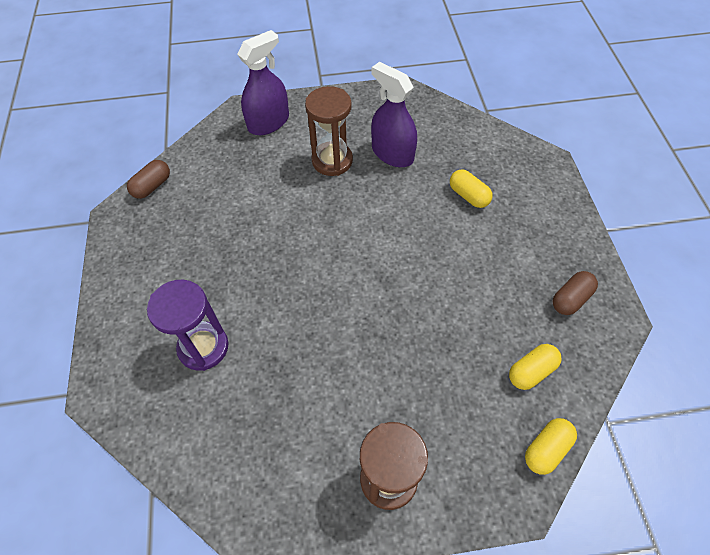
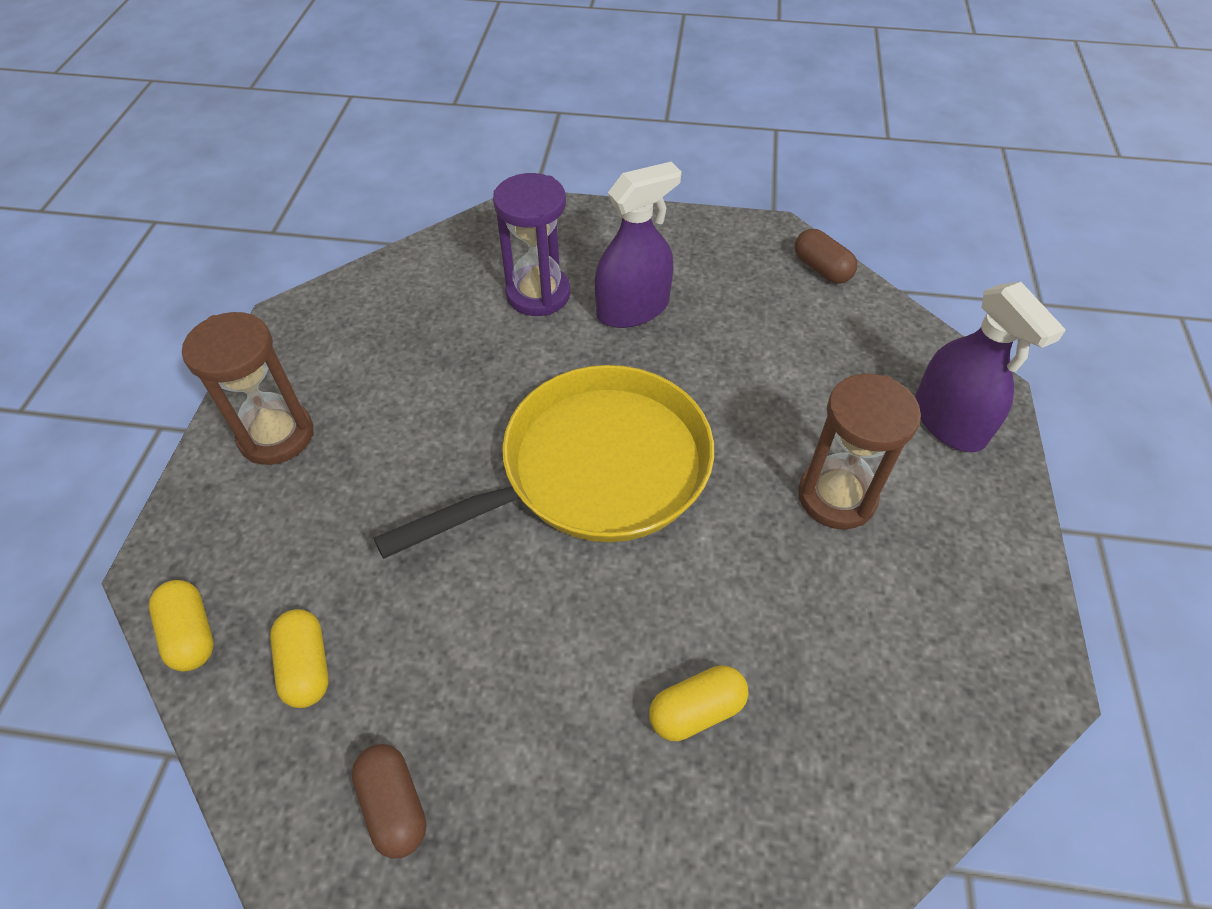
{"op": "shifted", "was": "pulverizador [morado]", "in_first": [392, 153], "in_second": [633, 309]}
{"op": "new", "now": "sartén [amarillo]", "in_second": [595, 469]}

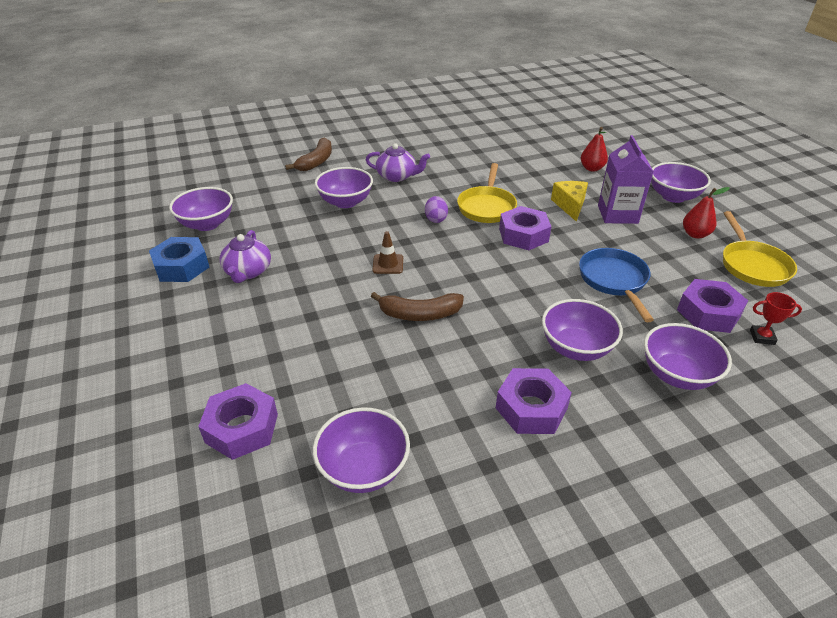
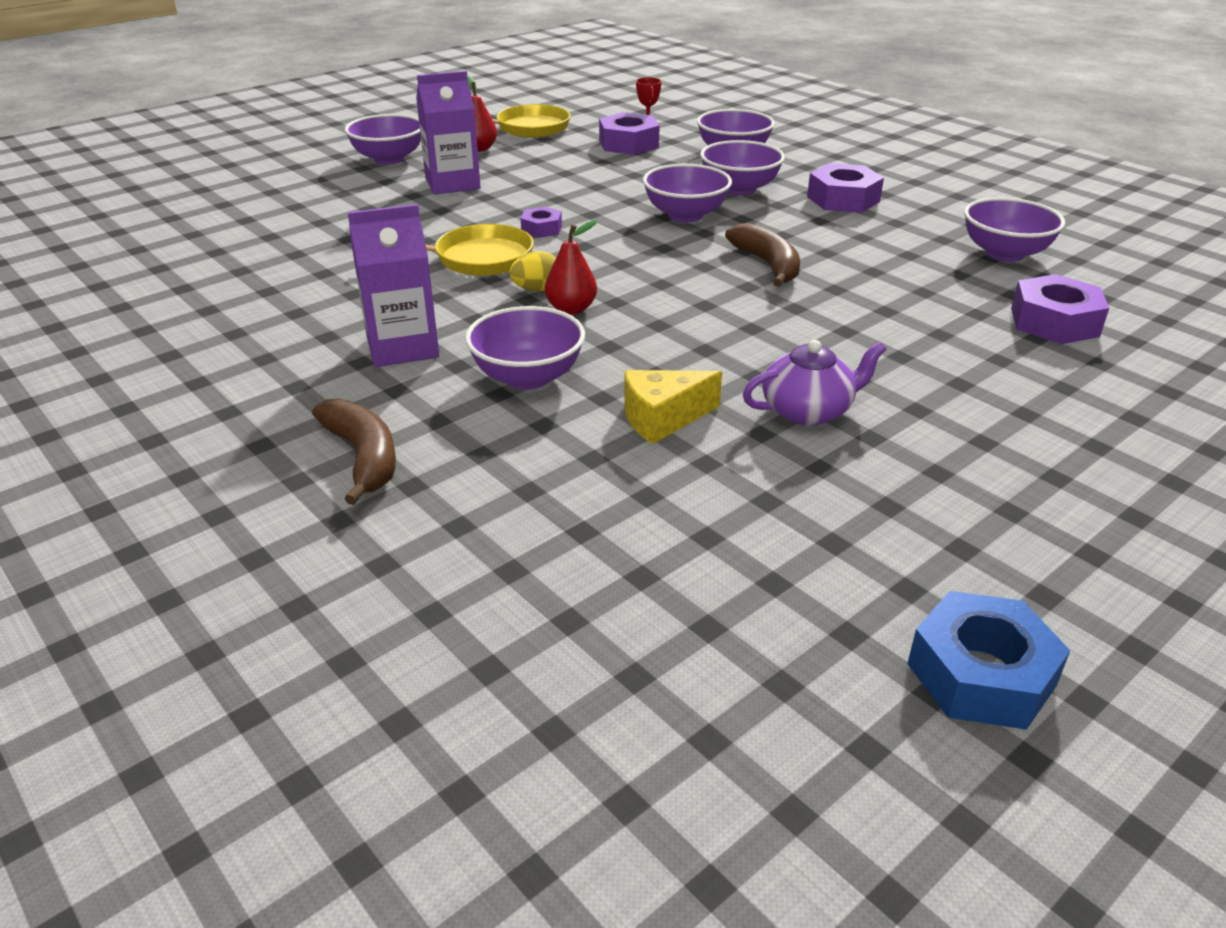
{"op": "shifted", "was": "tuerca [azul]", "in_first": [182, 266], "in_second": [981, 674]}
{"op": "shifted", "was": "cuenco [morado]", "in_first": [207, 224], "in_second": [685, 215]}
{"op": "rotated", "was": "plátano [marrón]", "in_first": [316, 161], "in_second": [363, 457], "clockwise": 60}
{"op": "swapped", "was": "tetera [morado]", "now": "cartón de leche [morado]", "in_first": [397, 176], "in_second": [402, 347]}
{"op": "gone", "was": "cono de tráfico [marrón]", "in_first": [388, 264]}
{"op": "repainted", "was": "huevo [morado]", "now": "huevo [amarillo]", "in_first": [436, 219], "in_second": [536, 289]}
{"op": "scaled", "was": "tuerca [morado]", "in_first": [523, 235], "in_second": [541, 229], "ratio": 0.57}
{"op": "shifted", "was": "queso [amarillo]", "in_first": [570, 205], "in_second": [662, 418]}
{"op": "gone", "was": "sartén [azul]", "in_first": [614, 280]}
{"op": "shifted", "was": "pera [rojo]", "in_first": [591, 168], "in_second": [571, 309]}

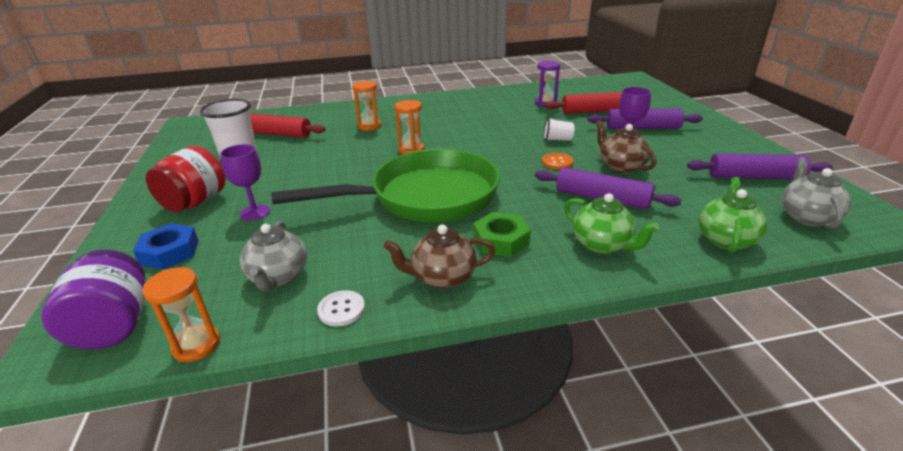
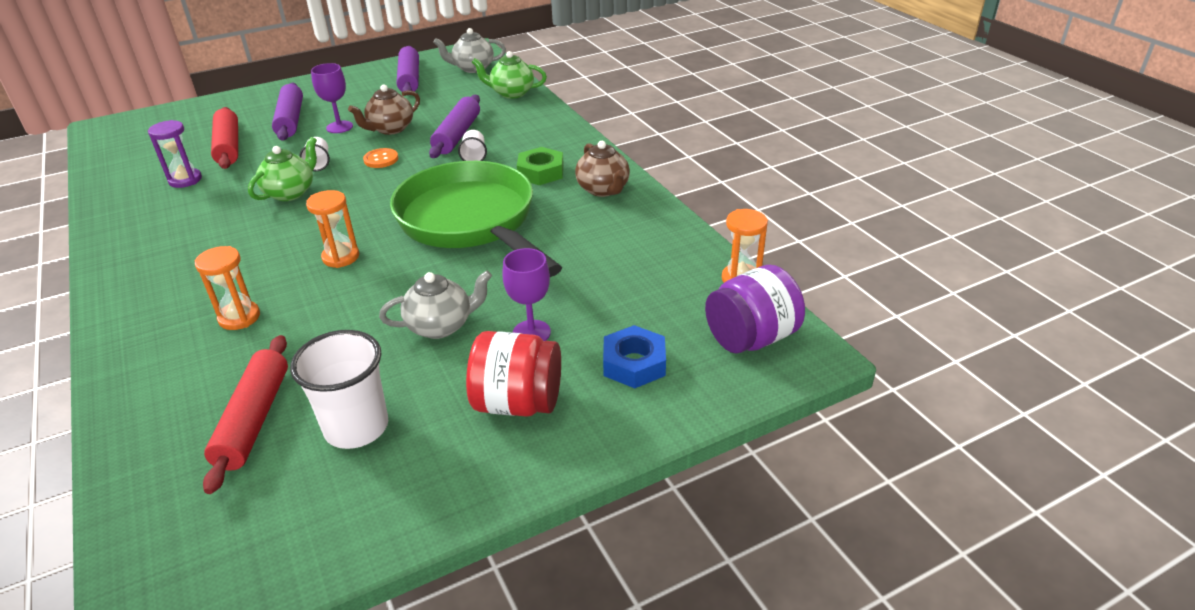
{"op": "shifted", "was": "tetera [gris]", "in_first": [278, 277], "in_second": [441, 326]}
{"op": "gone", "was": "botón [blanco]", "in_first": [341, 309]}
{"op": "shifted", "was": "tetera [verde]", "in_first": [603, 245], "in_second": [291, 192]}
{"op": "new", "now": "vaso [blanco]", "in_second": [474, 156]}

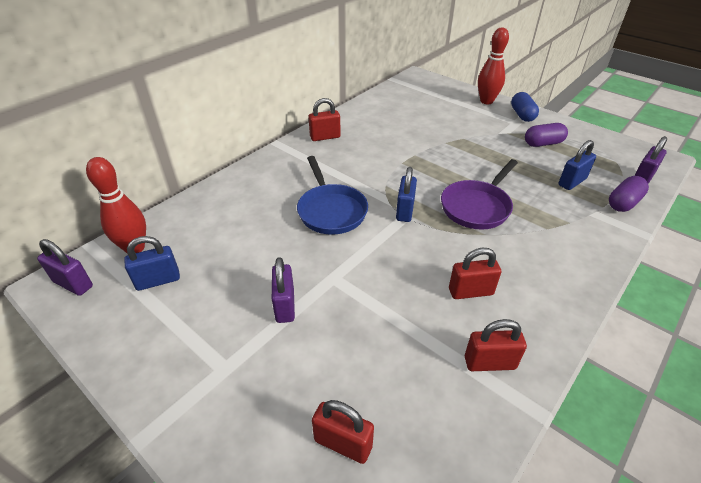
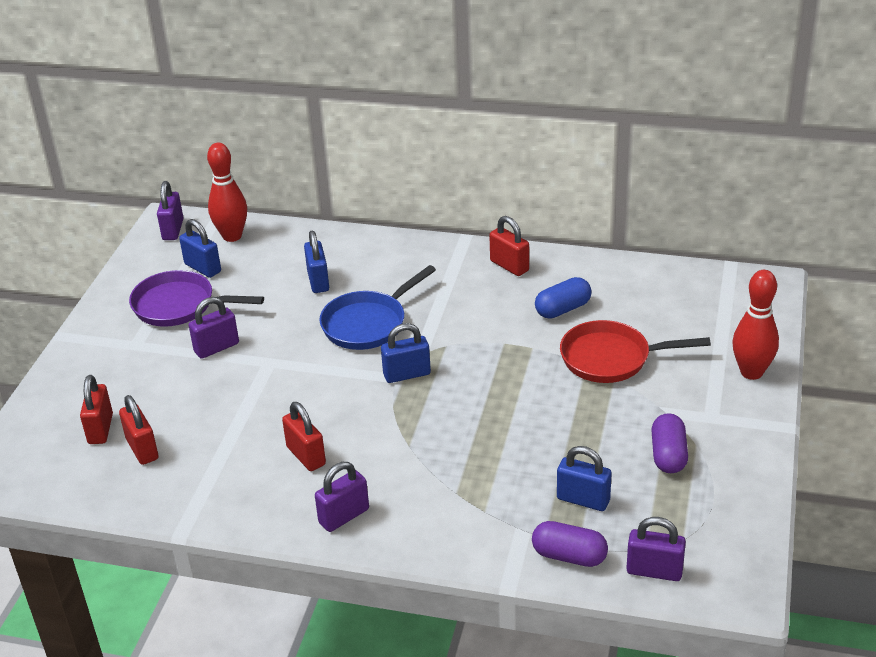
{"op": "shifted", "was": "sartén [morado]", "in_first": [477, 207], "in_second": [179, 306]}
{"op": "shifted", "was": "candado [rojo]", "in_first": [489, 363], "in_second": [142, 449]}
{"op": "shifted", "was": "cápsula [azul]", "in_first": [522, 115], "in_second": [563, 309]}
{"op": "rotated", "was": "cápsula [morado]", "in_first": [543, 143], "in_second": [668, 455], "clockwise": 45}
{"op": "new", "now": "candado [azul]", "in_second": [318, 281]}
{"op": "new", "now": "candado [morado]", "in_second": [344, 516]}
{"op": "new", "now": "sartén [rojo]", "in_second": [611, 358]}

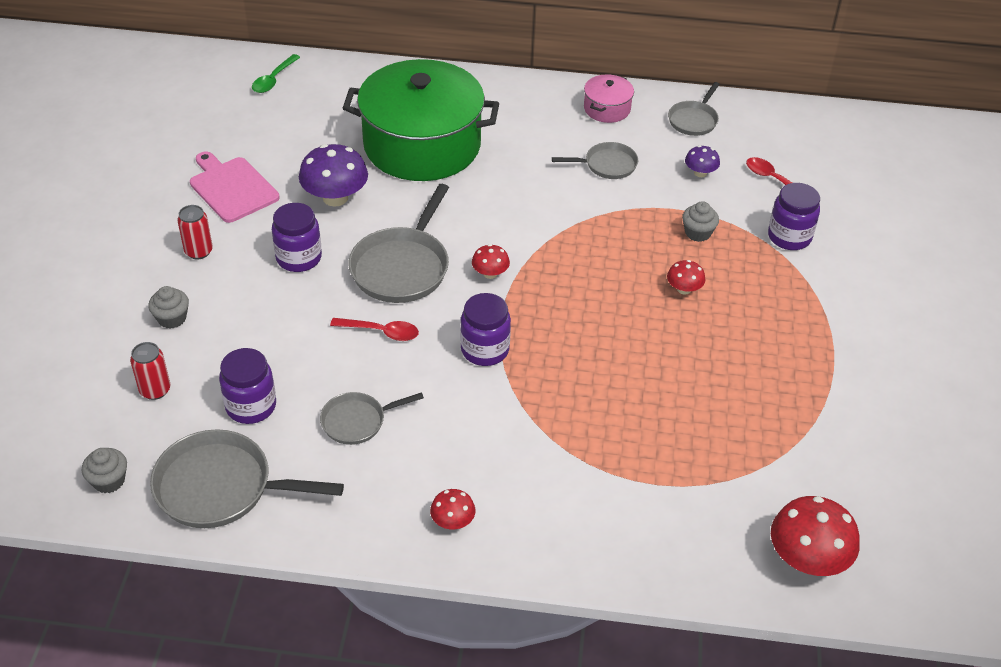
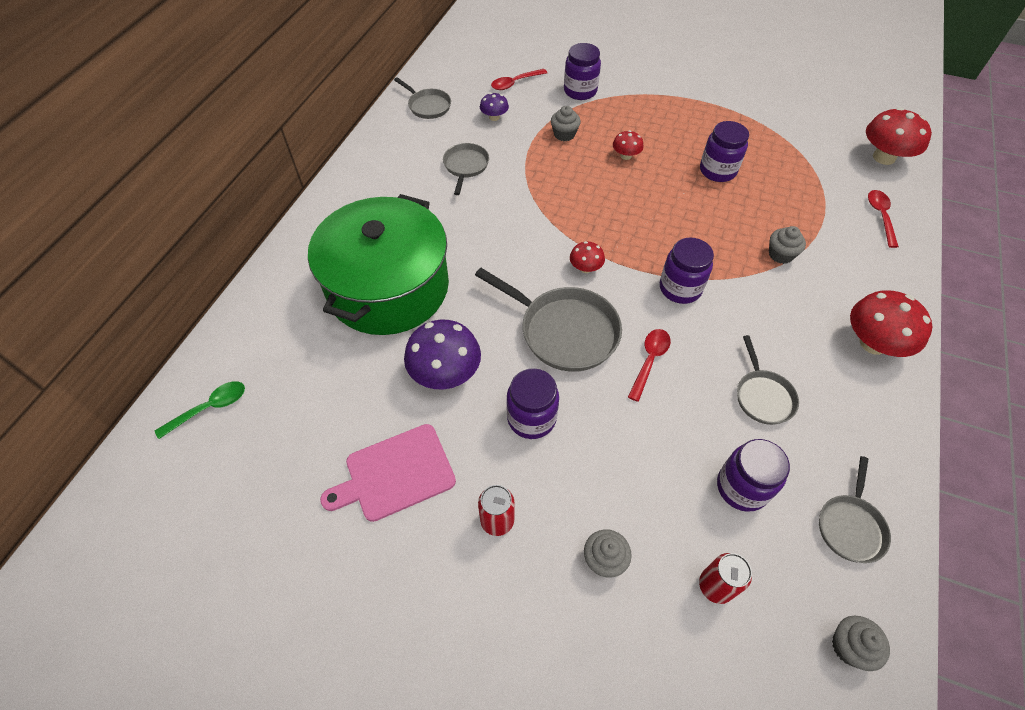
{"op": "scaled", "was": "sartén [gris]", "in_first": [221, 487], "in_second": [850, 526], "ratio": 0.57}
{"op": "rotated", "was": "cuchara [verde]", "in_first": [273, 79], "in_second": [210, 408], "clockwise": -75}
{"op": "scaled", "was": "seta [rojo]", "in_first": [452, 521], "in_second": [873, 343], "ratio": 1.9}
{"op": "gone", "was": "olla [rosa]", "in_first": [607, 109]}
{"op": "new", "now": "tarro [morado]", "in_second": [717, 171]}
{"op": "new", "now": "magdalena [gris]", "in_second": [780, 254]}
{"op": "new", "now": "cuchara [rojo]", "in_second": [880, 216]}

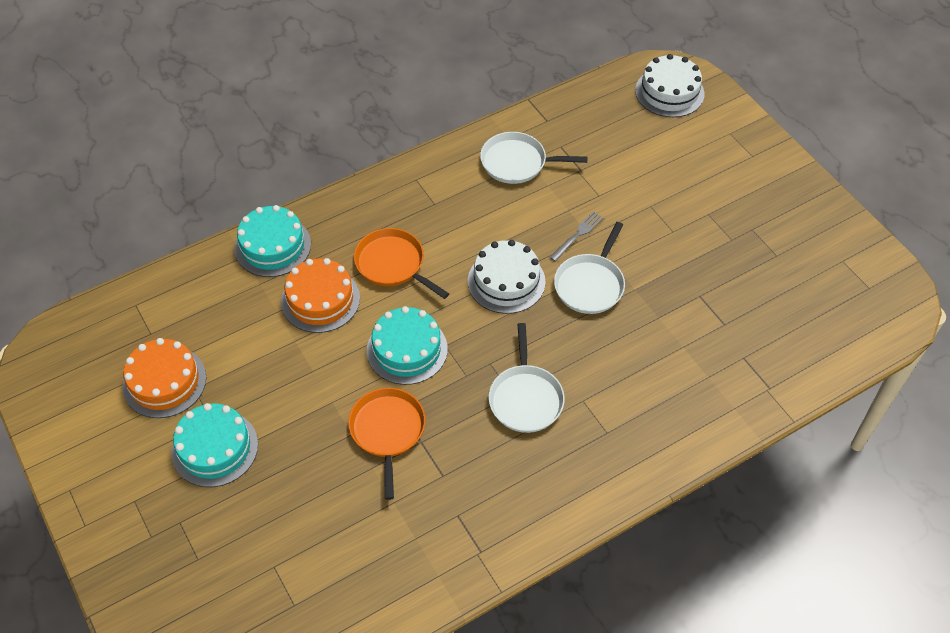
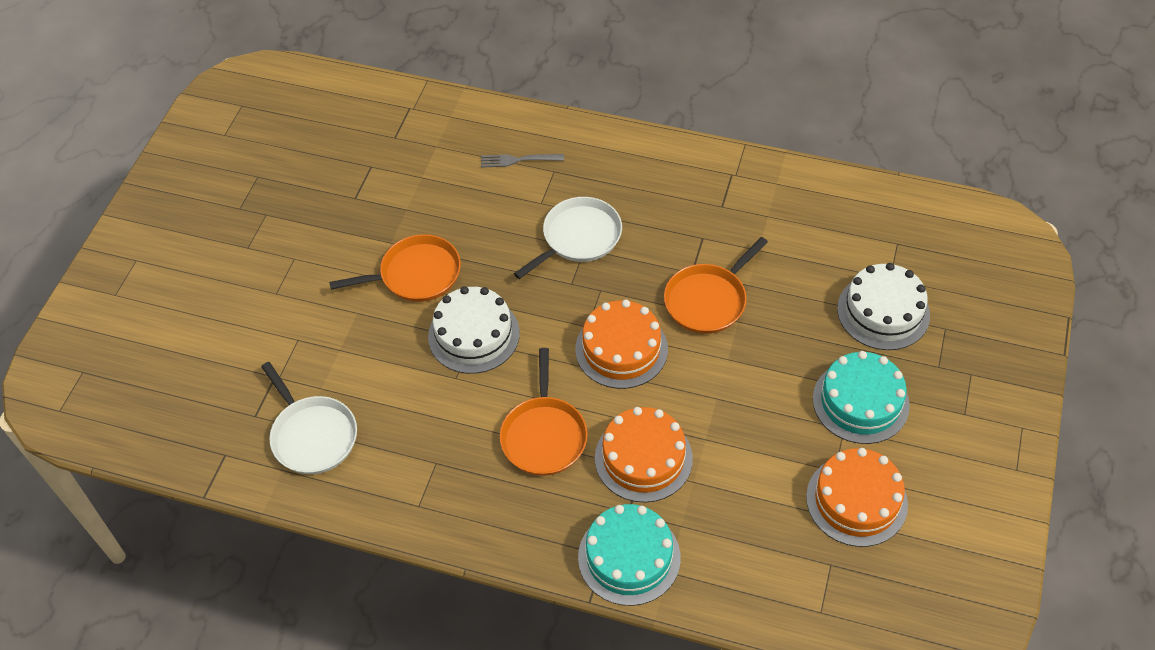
{"op": "repainted", "was": "tarta [turquesa]", "now": "tarta [naranja]", "in_first": [407, 349], "in_second": [621, 349]}
{"op": "shifted", "was": "tenedor [gris]", "in_first": [577, 235], "in_second": [518, 160]}
{"op": "repainted", "was": "sartén [blanco]", "now": "sartén [naranja]", "in_first": [590, 285], "in_second": [416, 274]}
{"op": "shifted", "was": "tarta [blanco]", "in_first": [669, 92], "in_second": [883, 312]}

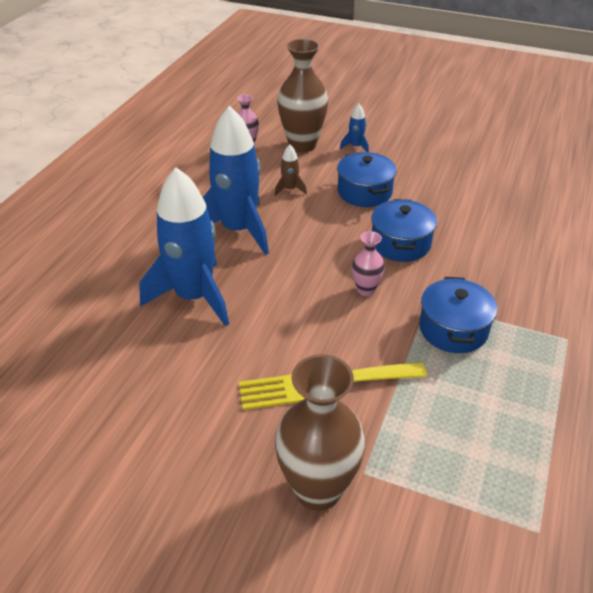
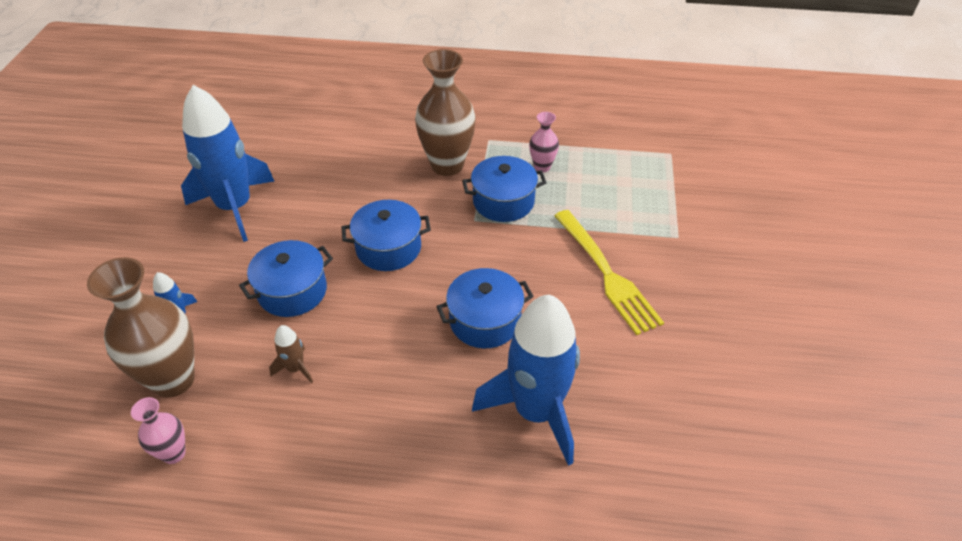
{"op": "shifted", "was": "cohete [azul]", "in_first": [238, 230], "in_second": [235, 207]}
{"op": "shifted", "was": "florero [marrón]", "in_first": [318, 489], "in_second": [447, 165]}
{"op": "shifted", "was": "florero [rosa]", "in_first": [366, 290], "in_second": [542, 167]}
{"op": "new", "now": "olla [azul]", "in_second": [485, 321]}

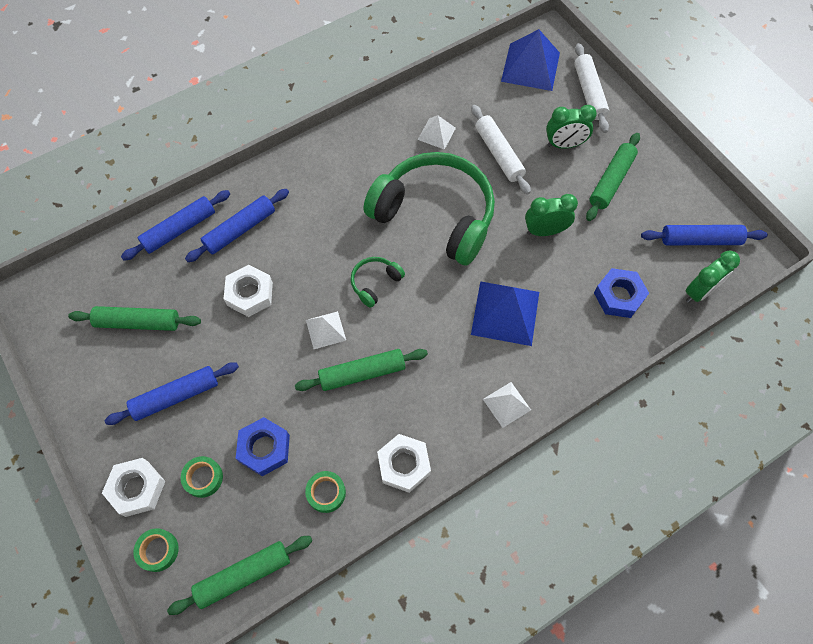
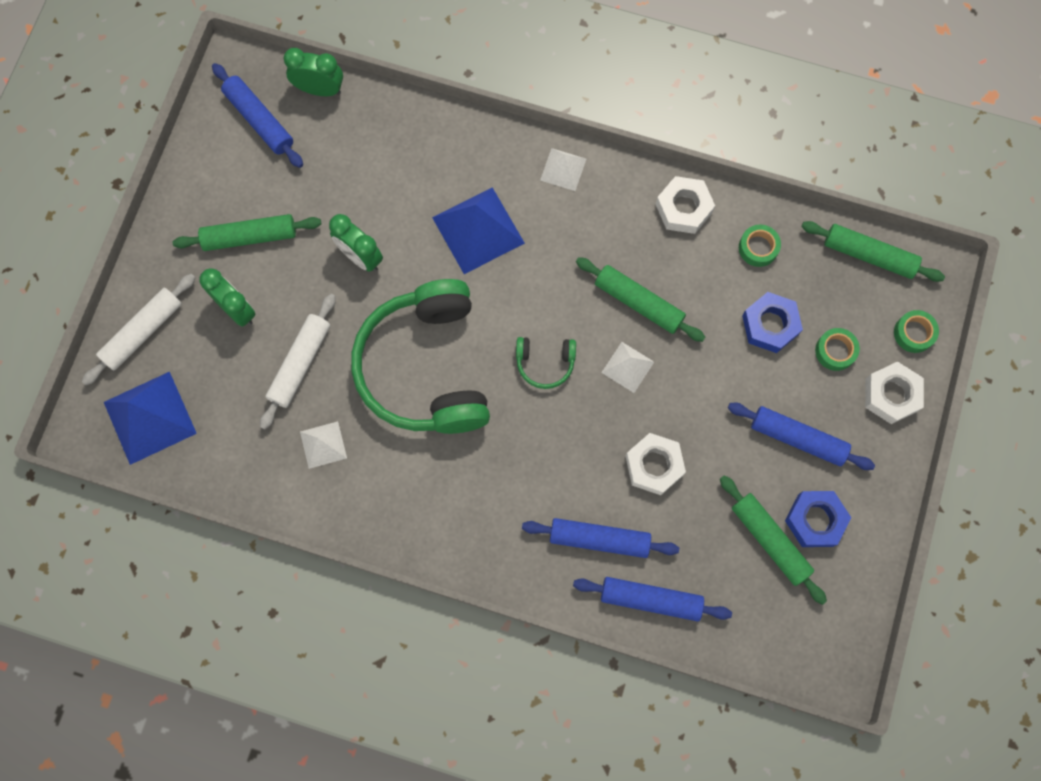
{"op": "shifted", "was": "tuerca [azul]", "in_first": [618, 296], "in_second": [815, 520]}

